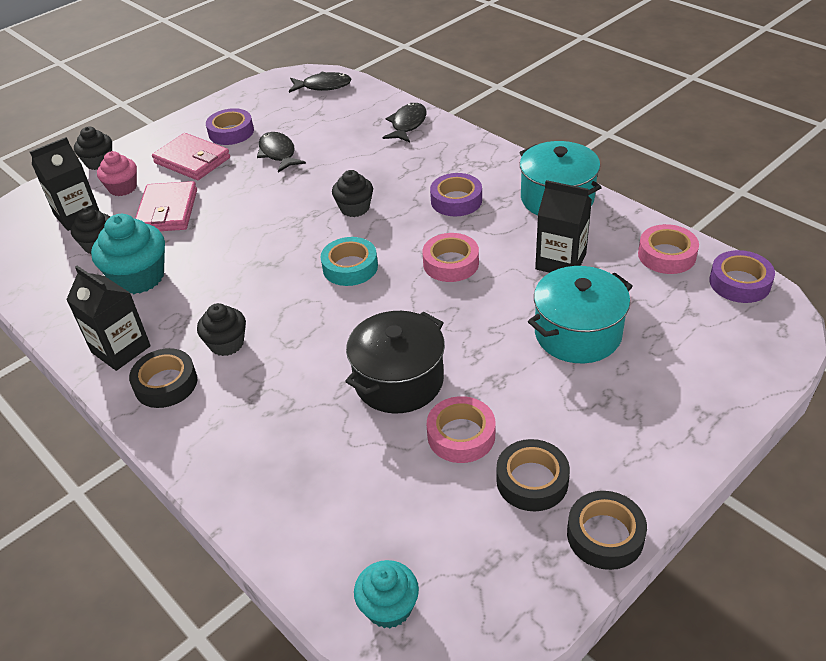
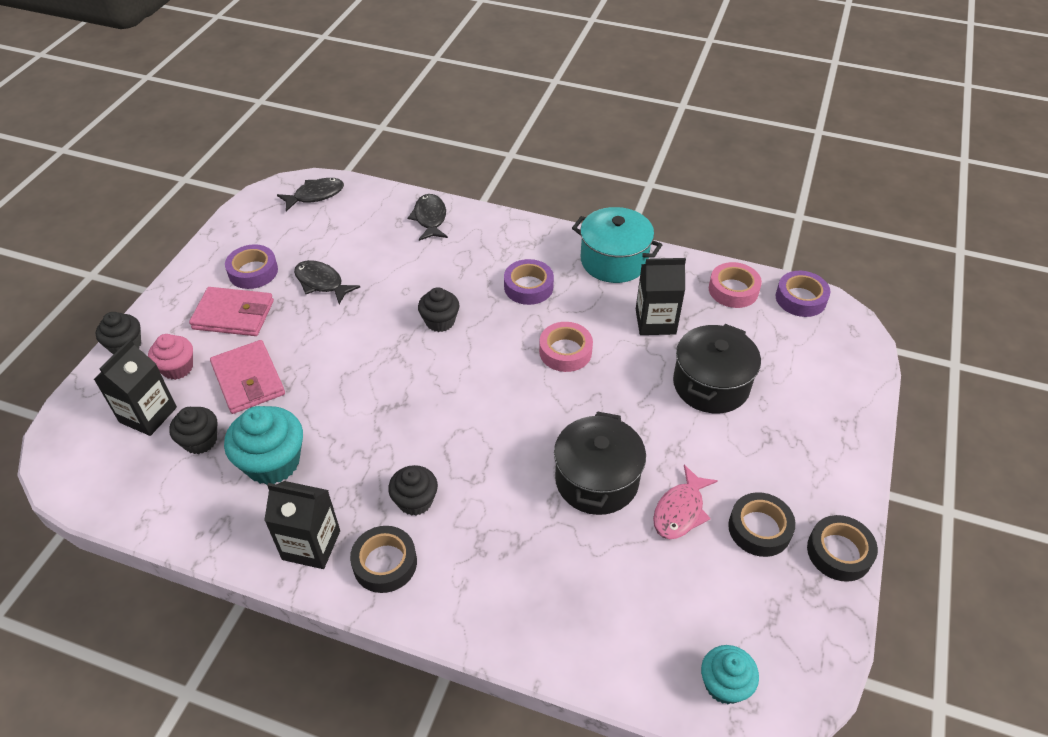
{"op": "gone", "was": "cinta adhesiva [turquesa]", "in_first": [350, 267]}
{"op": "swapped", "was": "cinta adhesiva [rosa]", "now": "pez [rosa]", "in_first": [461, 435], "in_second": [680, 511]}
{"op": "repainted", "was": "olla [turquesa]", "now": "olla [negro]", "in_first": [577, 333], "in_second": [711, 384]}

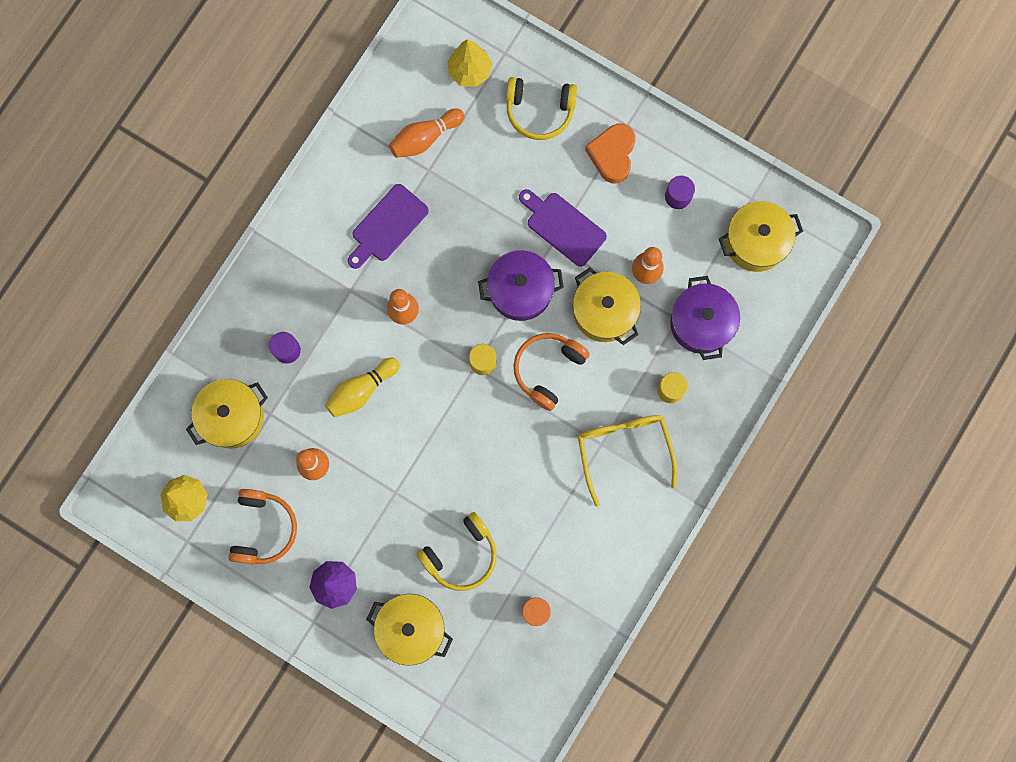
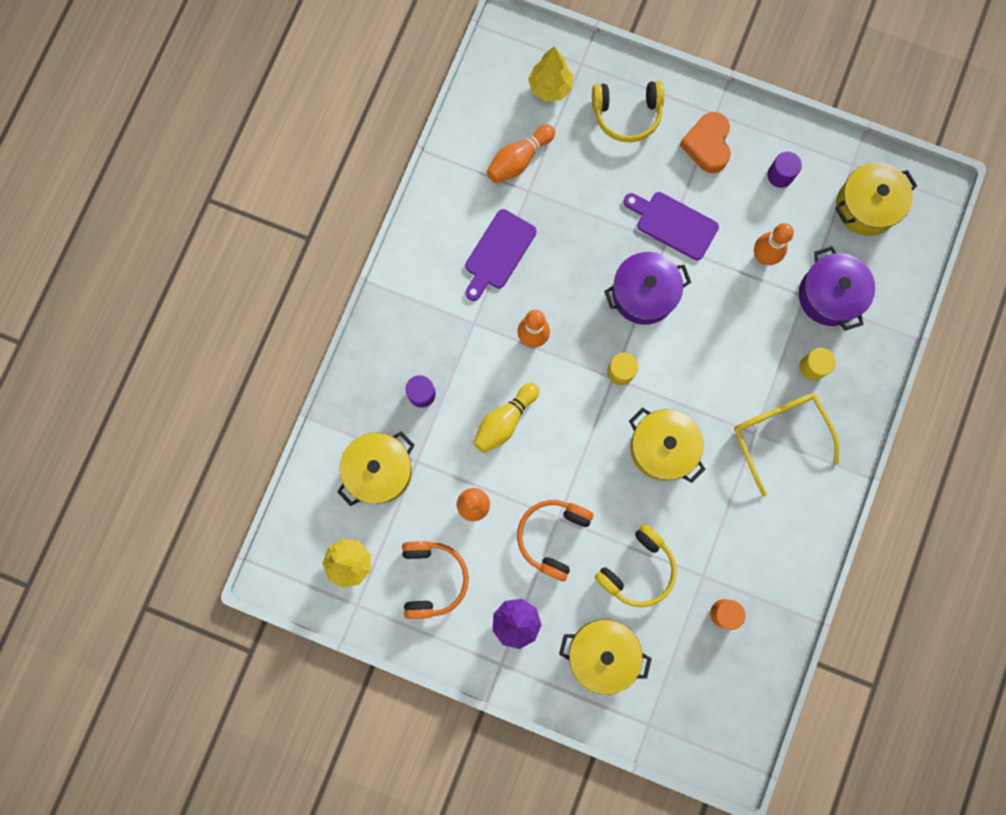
{"op": "shifted", "was": "auriculares [naranja]", "in_first": [548, 369], "in_second": [553, 536]}
{"op": "shifted", "was": "olla [amarillo]", "in_first": [604, 311], "in_second": [662, 448]}

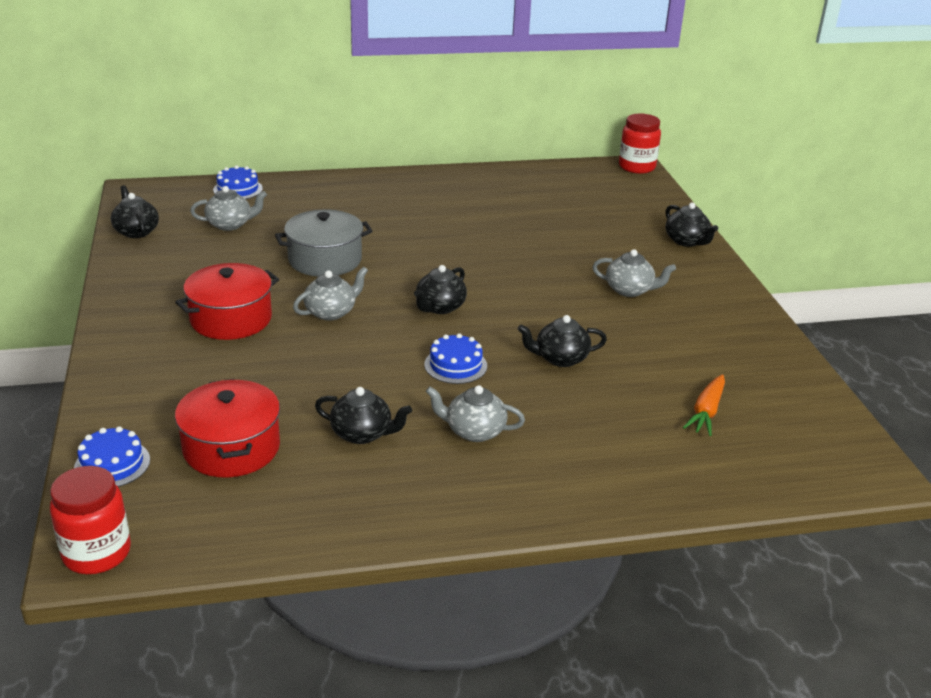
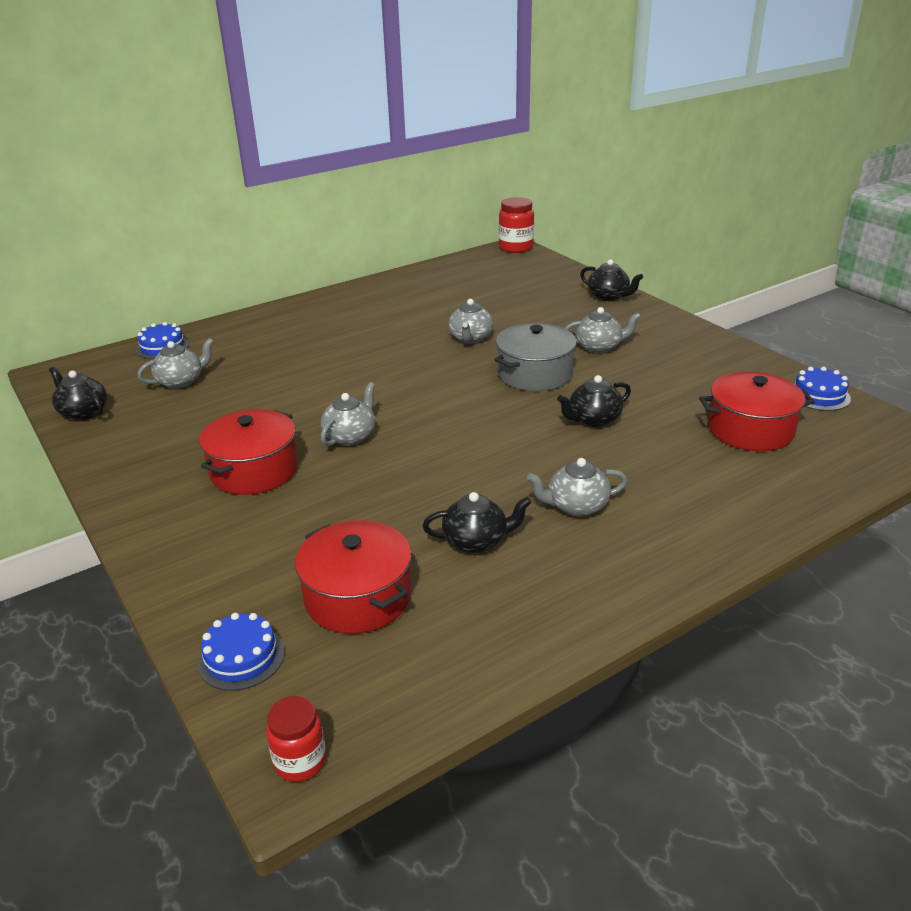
{"op": "scaled", "was": "tarro [rojo]", "in_first": [97, 553], "in_second": [300, 761], "ratio": 0.66}
{"op": "shifted", "was": "olla [gris]", "in_first": [325, 260], "in_second": [535, 374]}
{"op": "gone", "was": "tetera [negro]", "in_first": [440, 307]}
{"op": "shifted", "was": "tarta [azul]", "in_first": [455, 365], "in_second": [819, 395]}
{"op": "swapped", "was": "zanahoria [naranja]", "now": "olla [rojo]", "in_first": [706, 412], "in_second": [750, 430]}
{"op": "new", "now": "tetera [gris]", "in_second": [470, 338]}

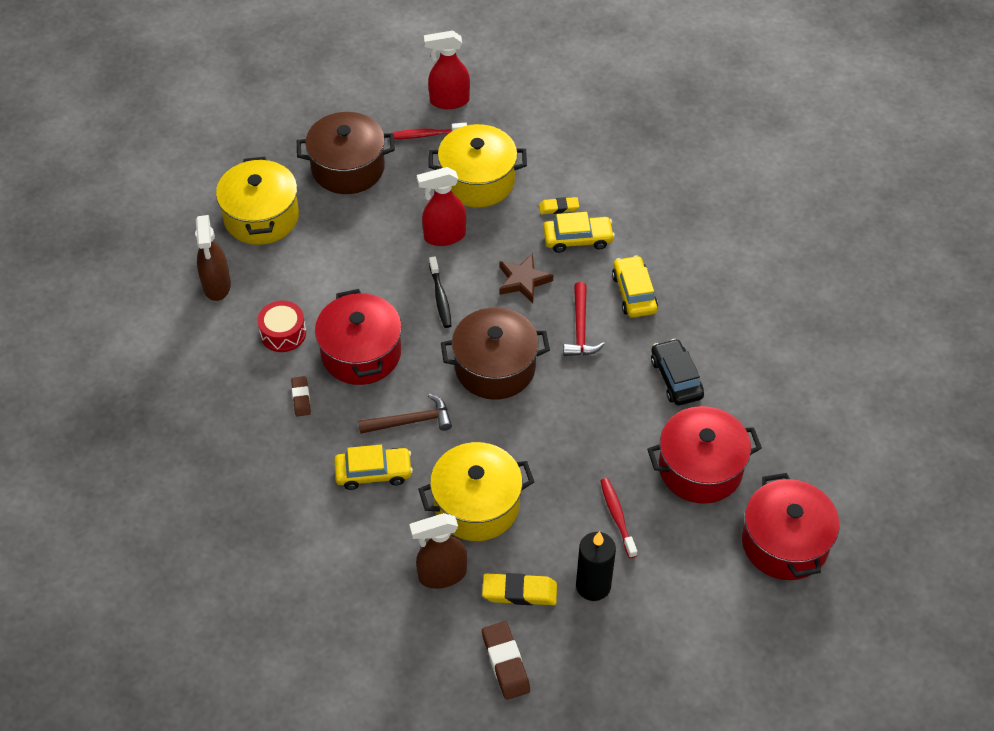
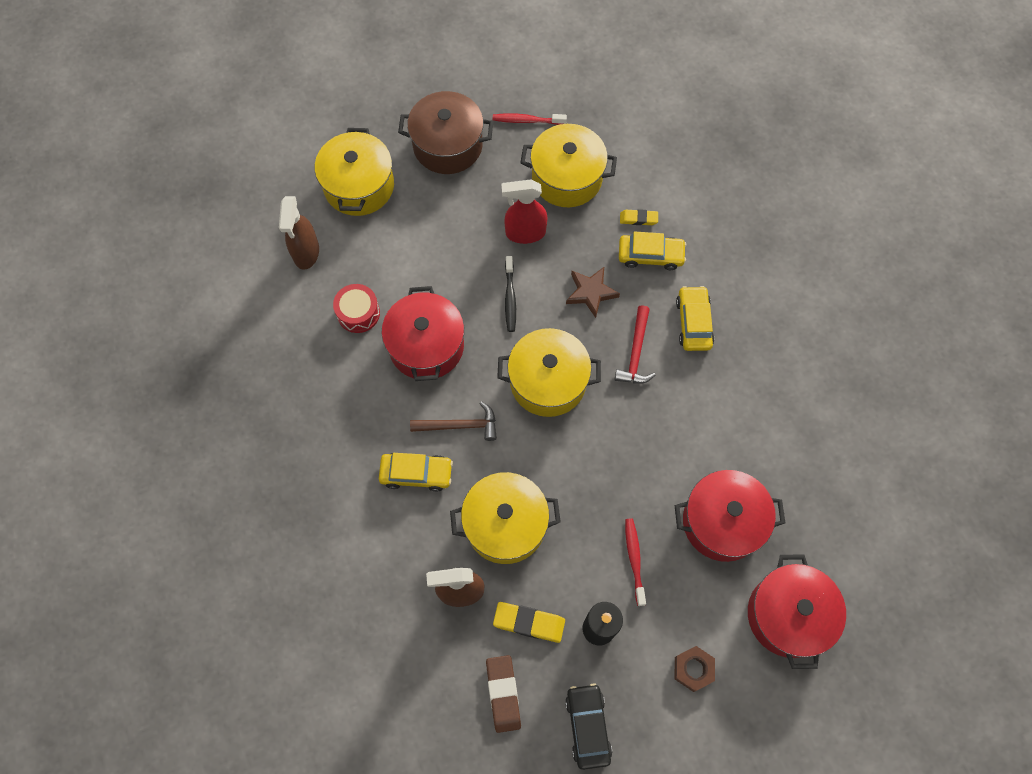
{"op": "gone", "was": "goma de borrar [marrón]", "in_first": [301, 398]}
{"op": "gone", "was": "pulverizador [rojo]", "in_first": [449, 101]}
{"op": "repainted", "was": "olla [marrón]", "now": "olla [amarillo]", "in_first": [495, 368], "in_second": [548, 381]}
{"op": "shifted", "was": "coche [negro]", "in_first": [676, 378], "in_second": [588, 726]}
{"op": "new", "now": "tuerca [marrón]", "in_second": [693, 669]}

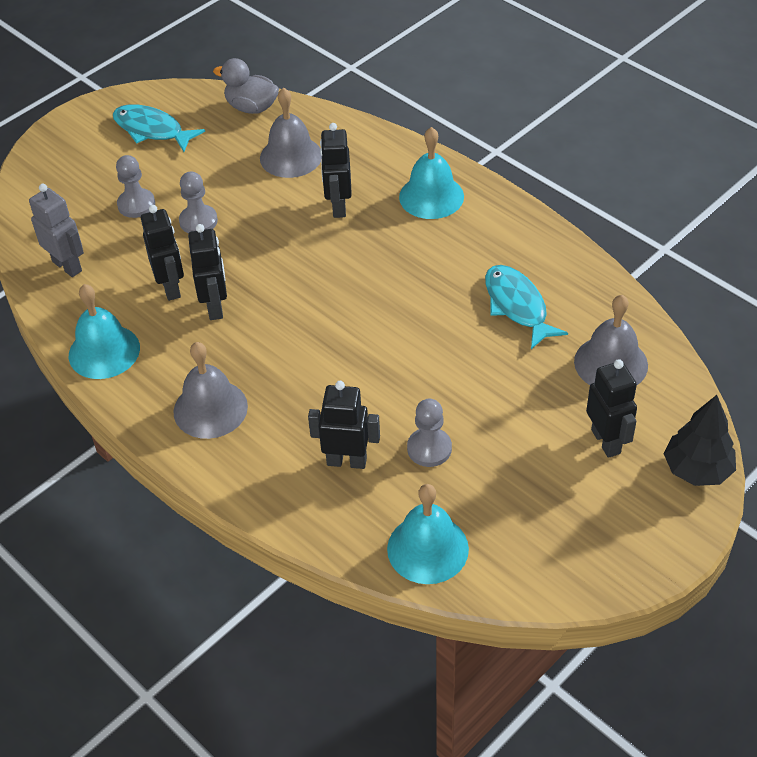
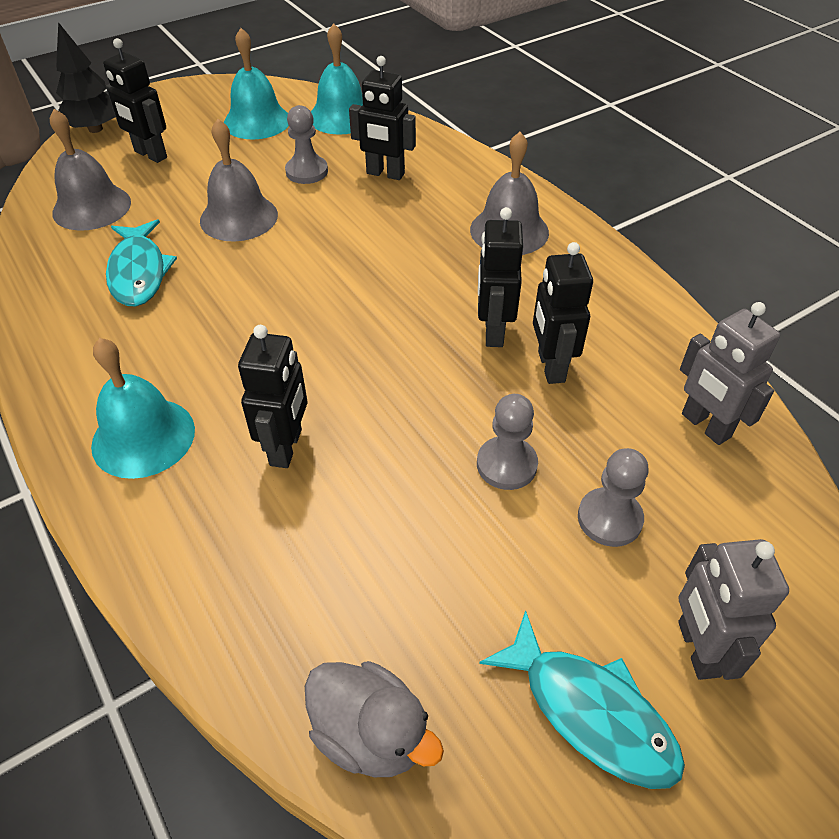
{"op": "shifted", "was": "campana [turquesa]", "in_first": [104, 351], "in_second": [257, 121]}
{"op": "shifted", "was": "campana [gris]", "in_first": [291, 156], "in_second": [239, 217]}
{"op": "rotated", "was": "robot [negro]", "in_first": [606, 441], "in_second": [150, 155], "clockwise": -45}
{"op": "new", "now": "robot [gris]", "in_second": [697, 649]}

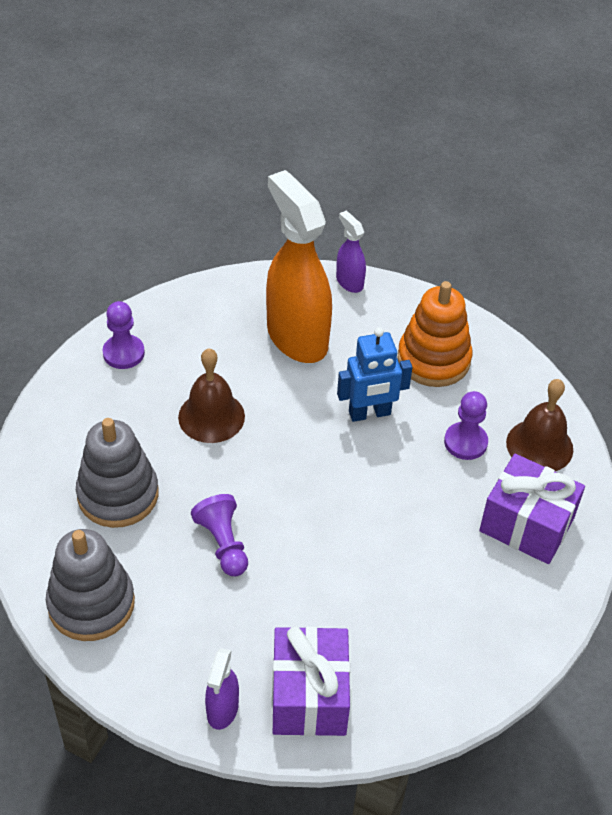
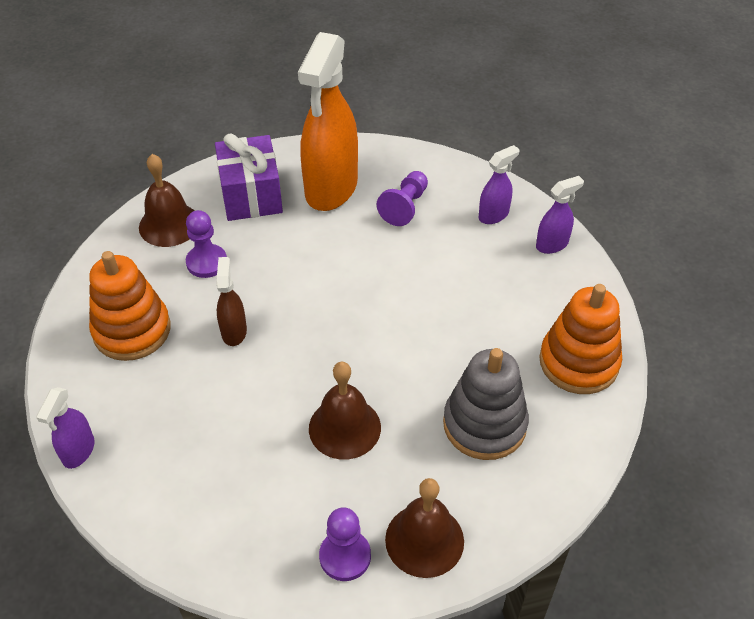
{"op": "repainted", "was": "juguete apilable [gris]", "now": "juguete apilable [naranja]", "in_first": [91, 604], "in_second": [578, 362]}
{"op": "shifted", "was": "peón [morado]", "in_first": [223, 544], "in_second": [405, 207]}
{"op": "shifted", "was": "pulverizador [naranja]", "in_first": [296, 337], "in_second": [331, 188]}
{"op": "swapped", "was": "regalo [morado]", "now": "pulverizador [morado]", "in_first": [309, 696], "in_second": [493, 215]}
{"op": "swapped", "was": "robot [azul]", "now": "pulverizador [marrón]", "in_first": [369, 413], "in_second": [234, 331]}
{"op": "new", "now": "campana [marrón]", "in_second": [424, 540]}

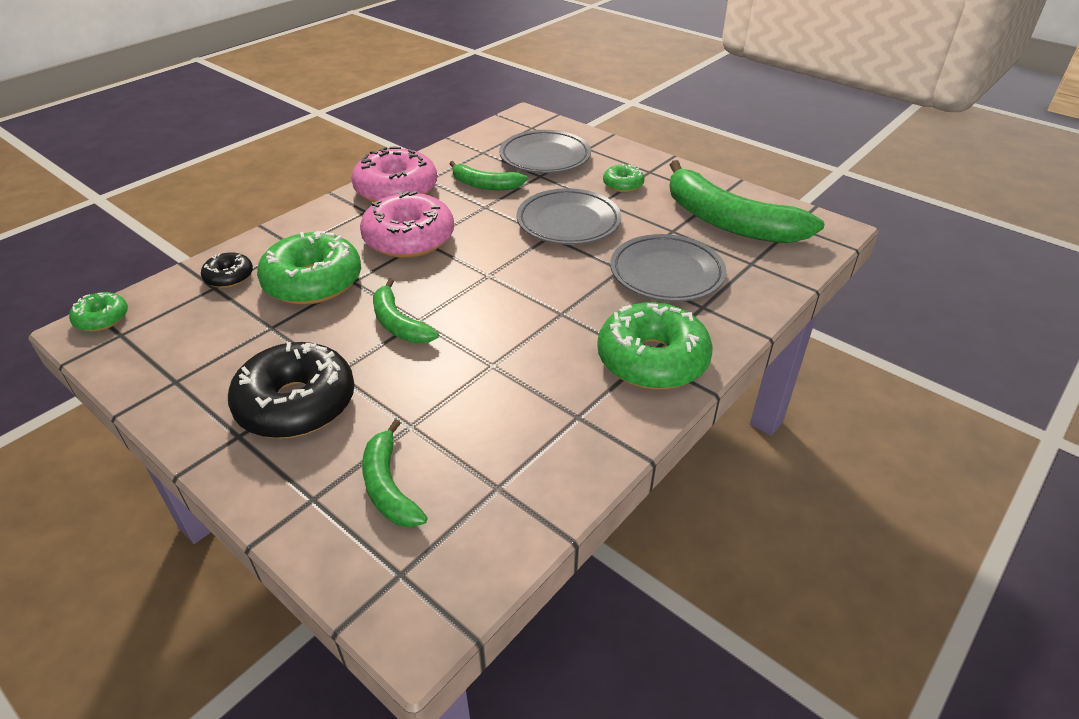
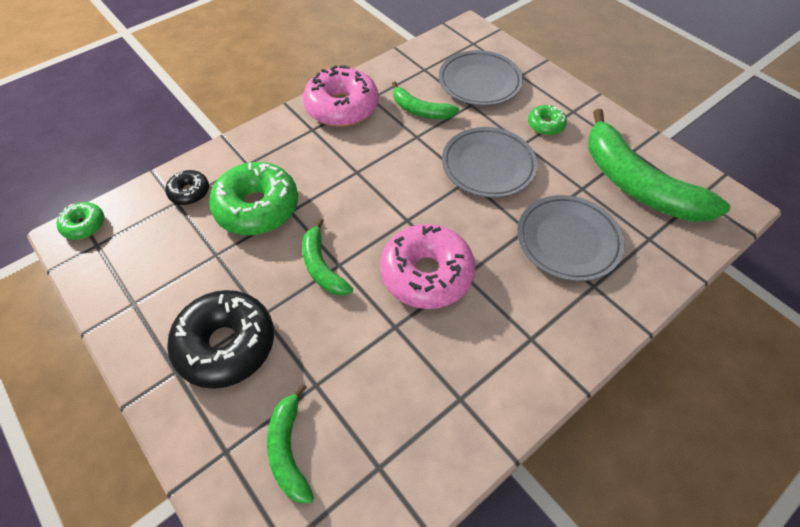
{"op": "shifted", "was": "rosquilla [rosa]", "in_first": [409, 239], "in_second": [426, 274]}
{"op": "gone", "was": "rosquilla [verde]", "in_first": [652, 360]}

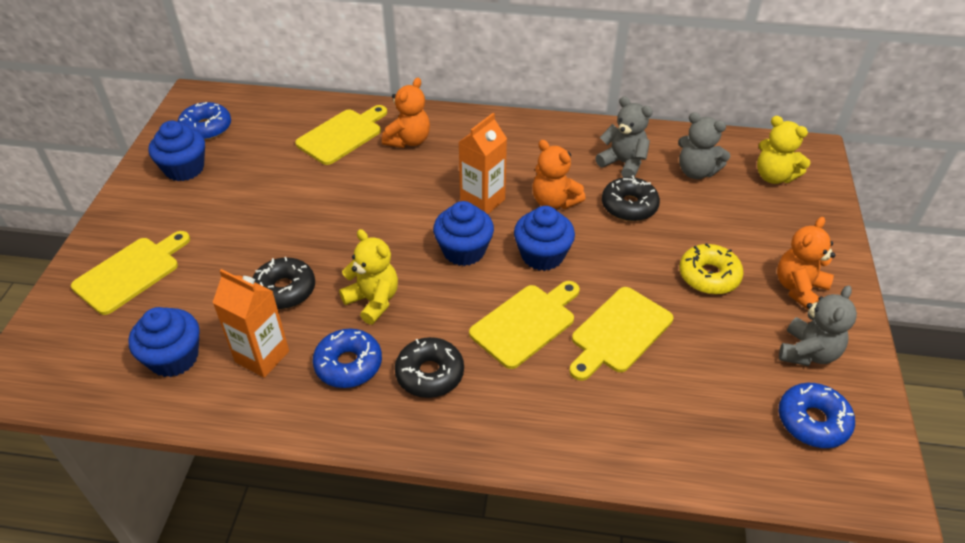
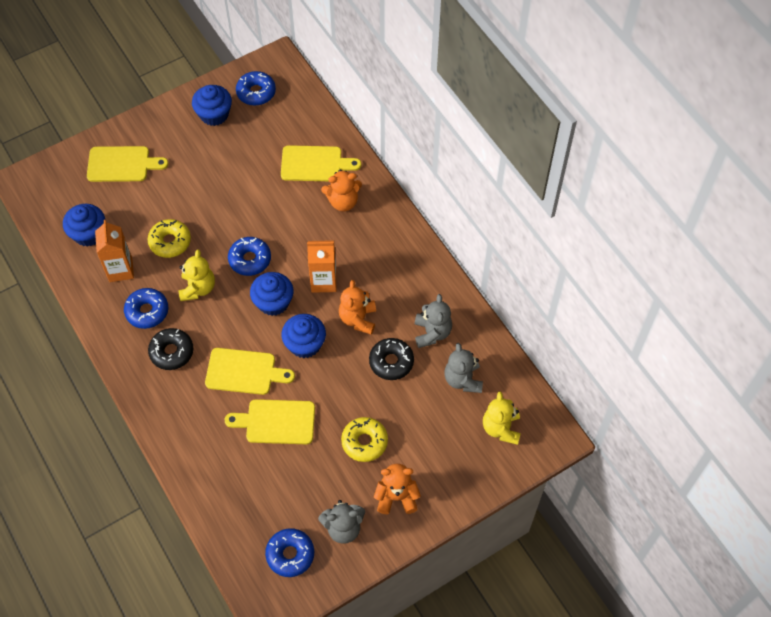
{"op": "repainted", "was": "rosquilla [negro]", "now": "rosquilla [amarillo]", "in_first": [284, 290], "in_second": [170, 242]}
{"op": "new", "now": "rosquilla [azul]", "in_second": [250, 259]}

